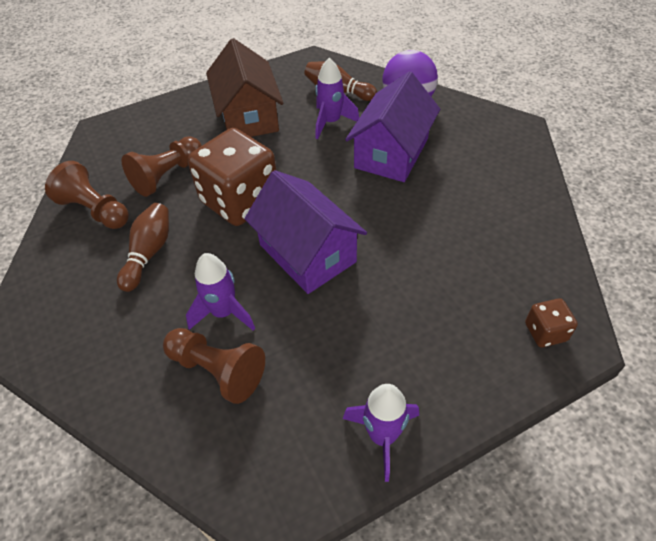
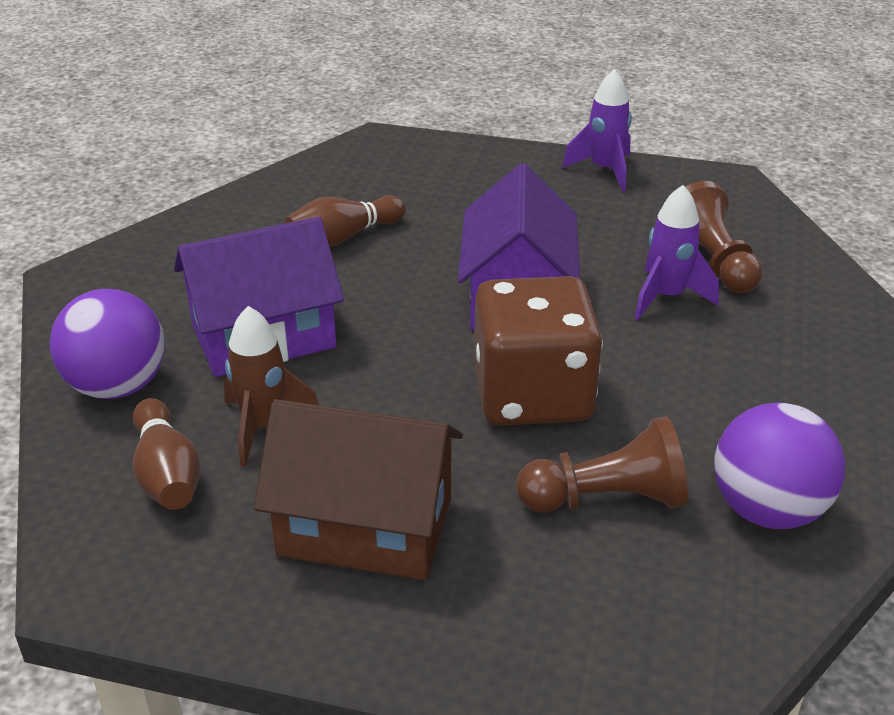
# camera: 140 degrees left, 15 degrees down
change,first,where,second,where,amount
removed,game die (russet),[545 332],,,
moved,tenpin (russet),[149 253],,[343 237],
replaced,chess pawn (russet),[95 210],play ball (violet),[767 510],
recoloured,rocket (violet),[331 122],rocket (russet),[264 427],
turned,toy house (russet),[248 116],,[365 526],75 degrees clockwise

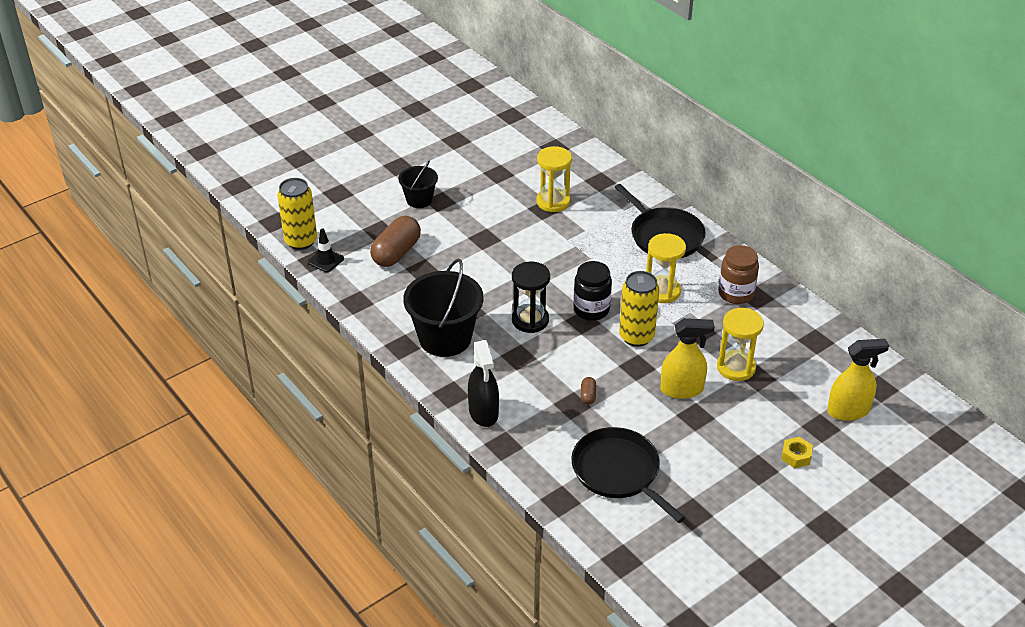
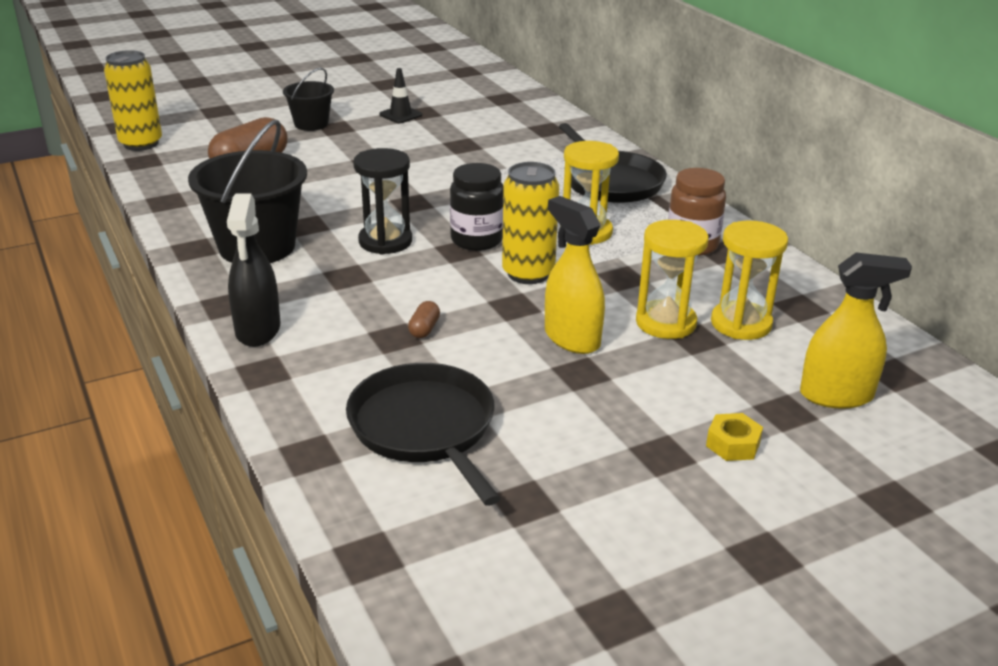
# camera: 10 degrees right, 10 degrees down
change,first,where,second,where,amount
moved,safety cone (black),[326 260],,[400 115],
moved,hourglass (yellow),[553 202],,[741 324],
turned,spray cleaner (yellow),[682 389],,[572 338],135 degrees counterclockwise

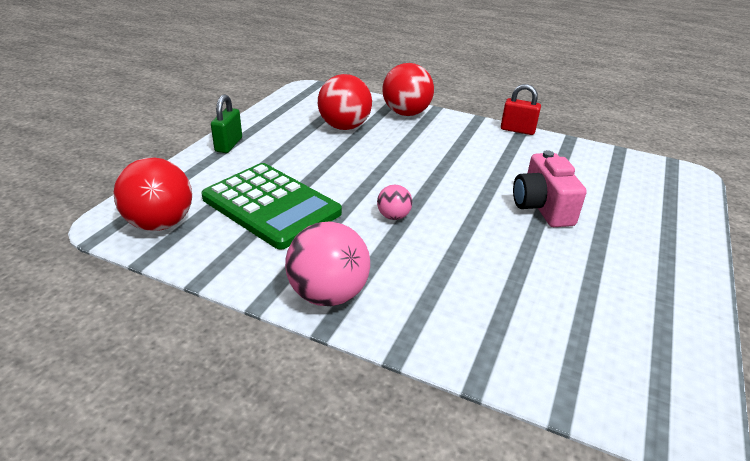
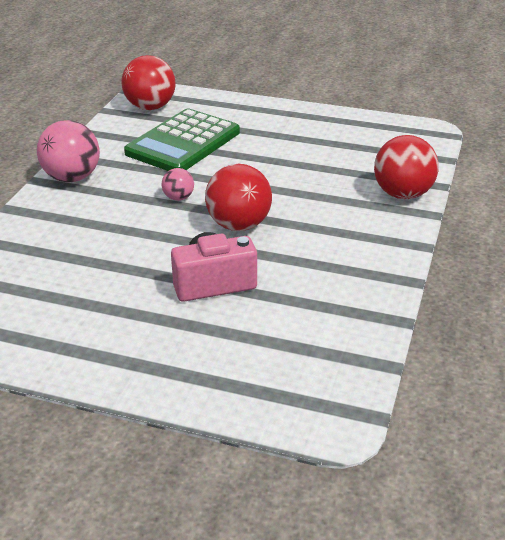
# camera: 85 degrees right, 0 degrees up
change,first,where,second,where,amount
removed,lock (emerald),[229 145],,,
removed,lock (scarlet),[517 130],,,
moved,play ball (scarlet),[344 127],,[239 225],

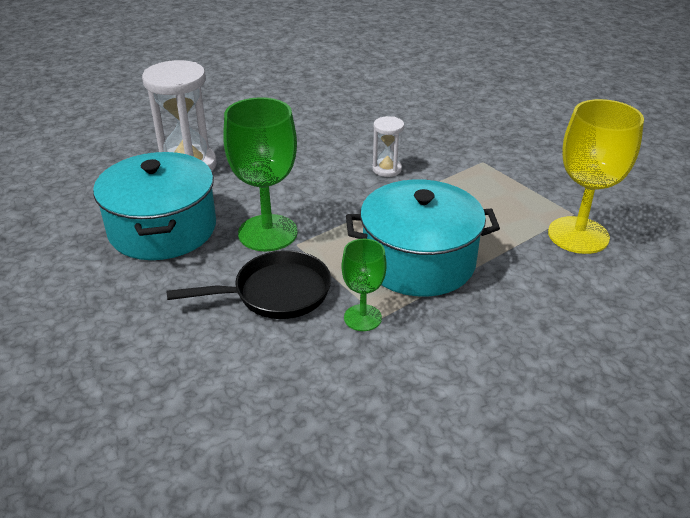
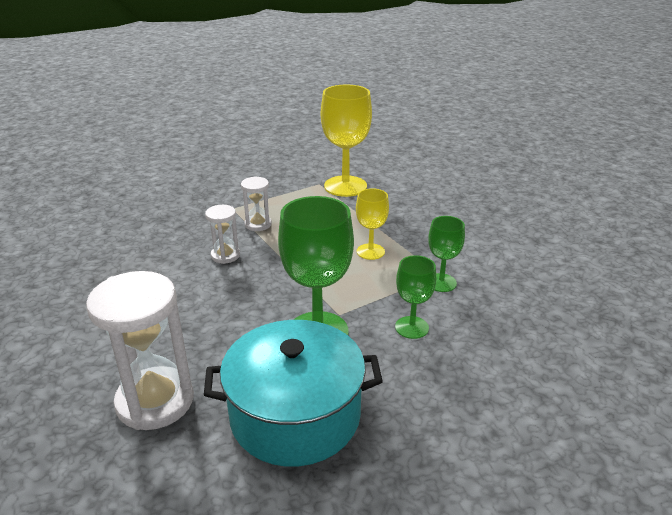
# camera: 85 degrees left, 5 degrees down
change,first,where,second,where,amount
added,,,hourglass (snow-white),[258 224],
replaced,skillet (black),[276 293],goblet (emerald),[412 327],
replaced,pot (turquoise),[418 261],goblet (yellow),[370 251],

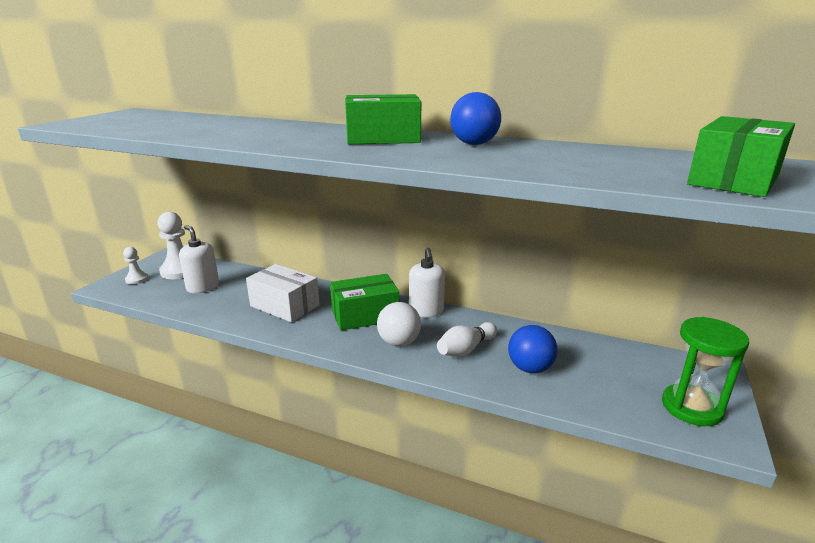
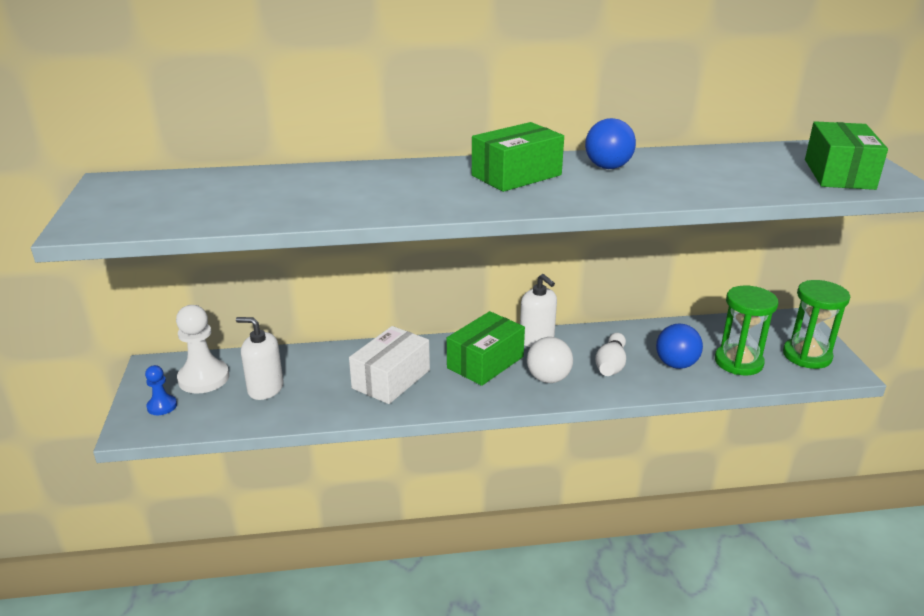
# camera: 30 degrees left, 5 degrees up
change,first,where,second,where,amount
added,,,hourglass (emerald),[738 362],
recoloured,chess pawn (snow-white),[137 279],chess pawn (cobalt),[162 406],
turned,box (snow-white),[284 306],,[391 379],60 degrees counterclockwise

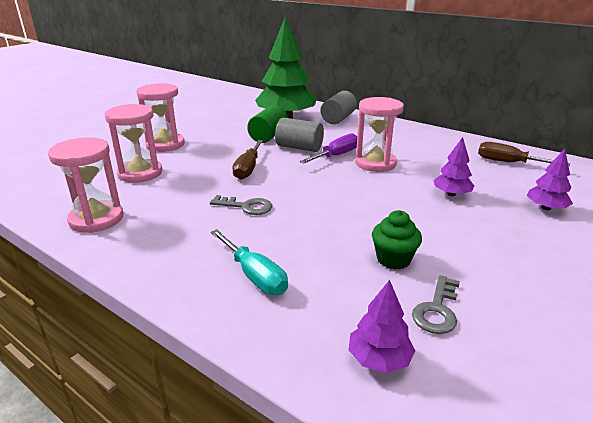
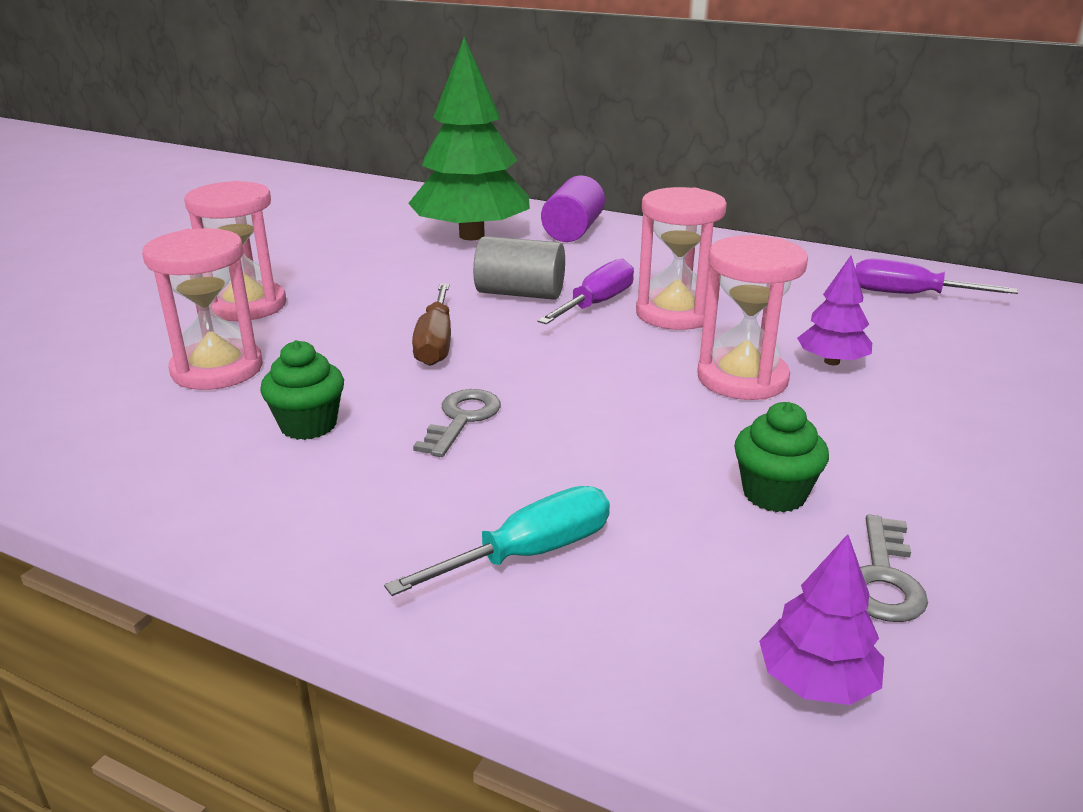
# camera: 10 degrees left, 0 degrees up
change,first,where,second,where,amount
removed,solid cylinder (emerald),[268 136],,,
removed,fir tree (violet),[546 208],,,
added,,,cupcake (emerald),[308 425],
moved,hourglass (pink),[96 219],,[742 378],
recoloured,solid cylinder (ash-grey),[338 119],solid cylinder (violet),[573 231],
recoloured,screwdriver (russet),[508 162],screwdriver (violet),[909 295],
turned,door key (ash-grey),[246 206],,[462 419],75 degrees counterclockwise
turned,screwdriver (turquoise),[254 276],,[529 553],75 degrees counterclockwise

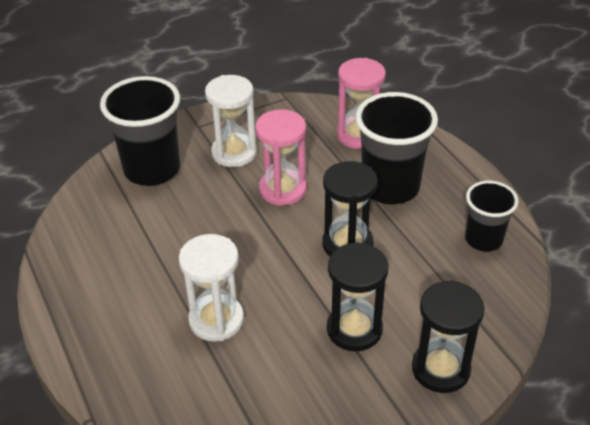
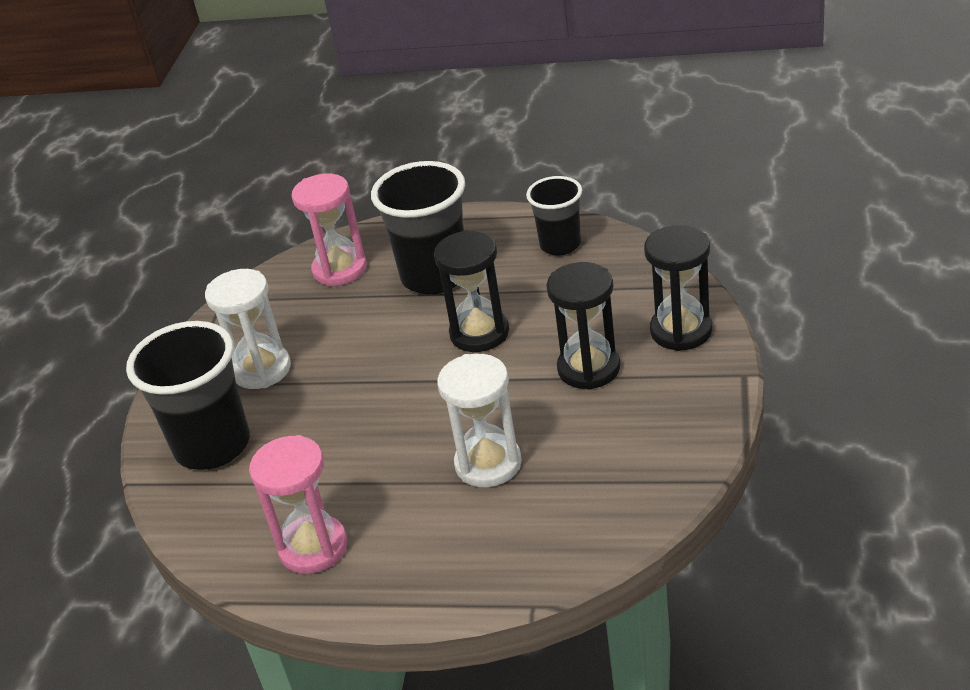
# camera: 50 degrees left, 5 degrees down
change,first,where,second,where,amount
moved,hourglass (pink),[282 189],,[313 547],

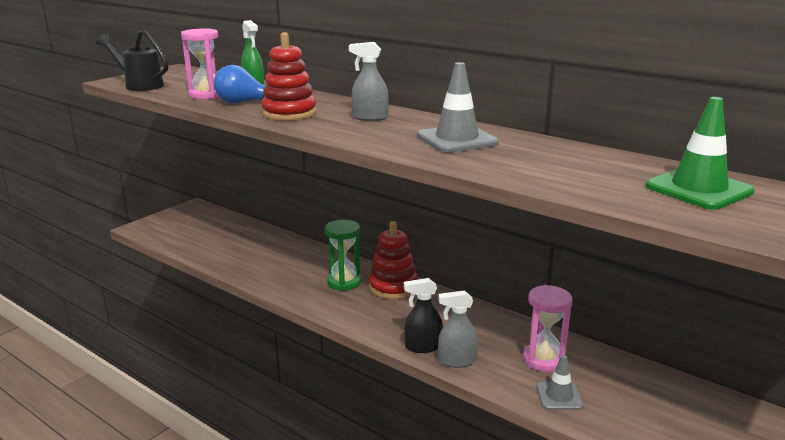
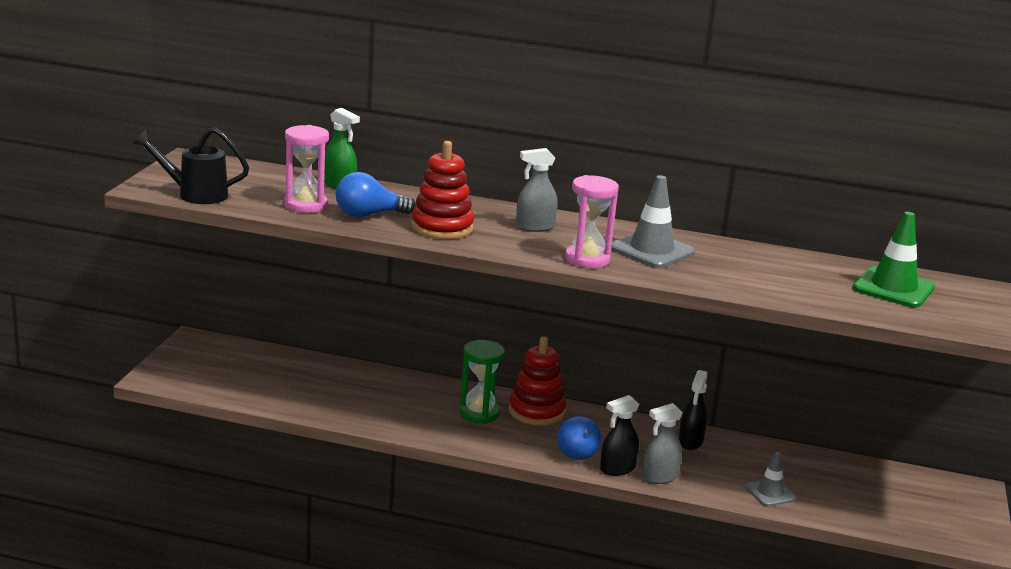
# camera: 25 degrees left, 0 degrees up
change,first,where,second,where,amount
added,,,light bulb (cobalt),[577 451],
added,,,spray cleaner (black),[690 442],
moved,hourglass (pink),[543 360],,[587 259],

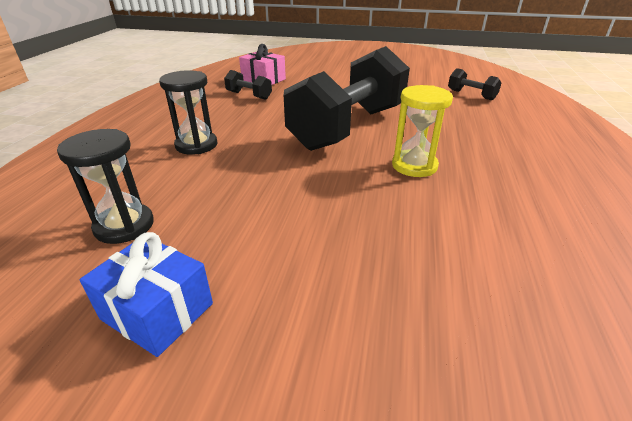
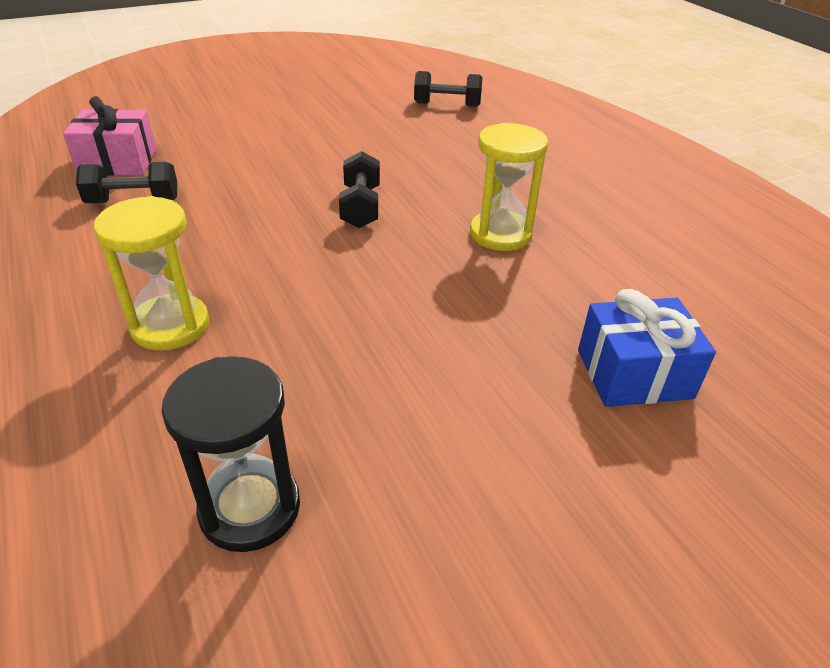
# camera: 40 degrees left, 5 degrees up
change,first,where,second,where,amount
moved,present (cobalt),[157 311],,[634 374],
recoloured,hourglass (black),[196 145],hourglass (yellow),[170 325],
resized,free weight (black),[348 128],,[361 207],x0.40

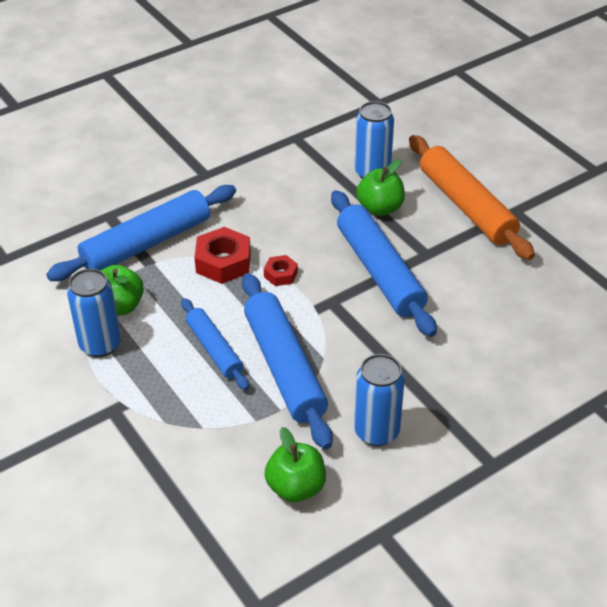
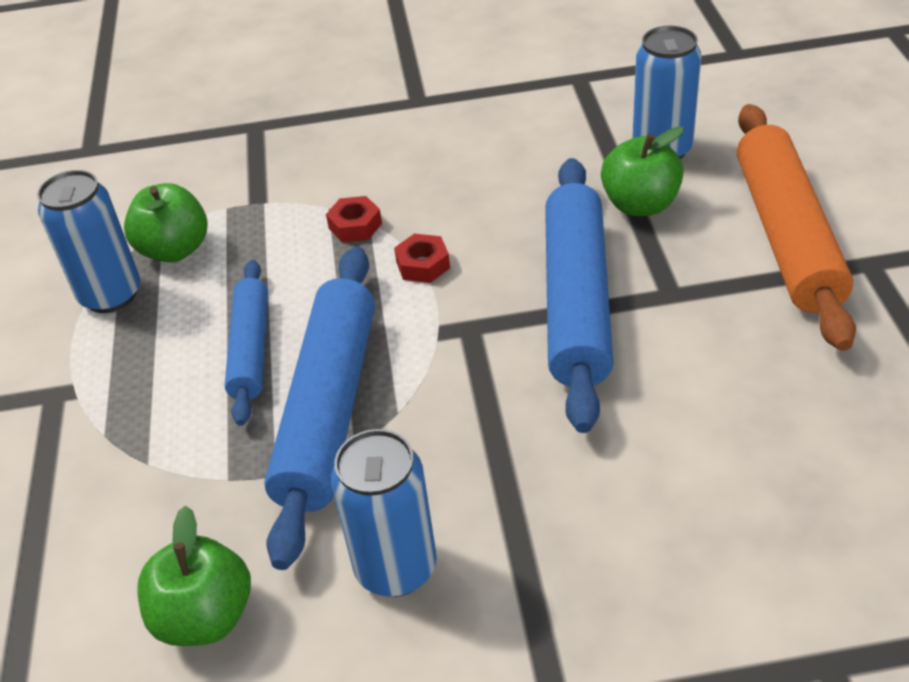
# camera: 30 degrees right, 0 degrees up
change,first,where,second,where,amount
removed,dough roller (cobalt),[146 243],,,
resized,hexagon nut (scarlet),[223 262],,[355 225],x0.56

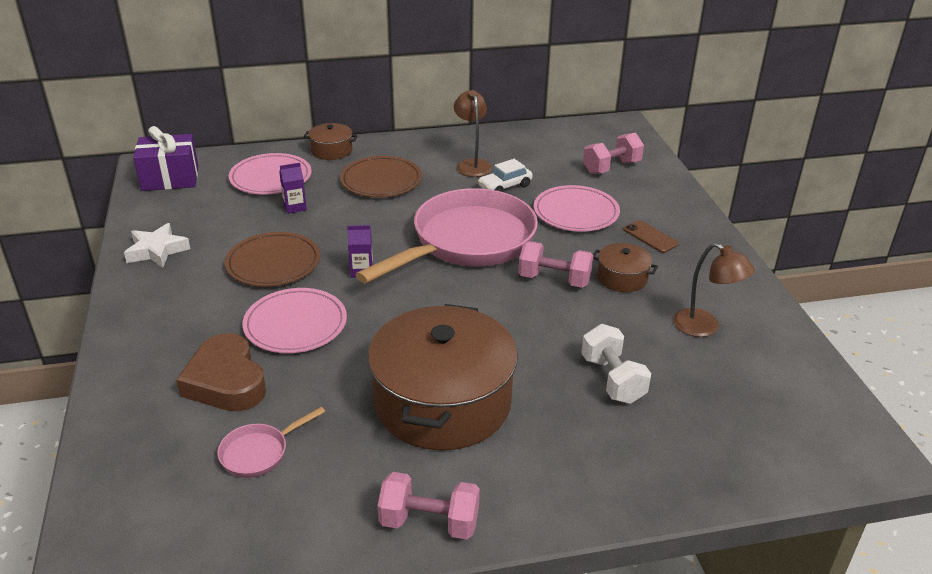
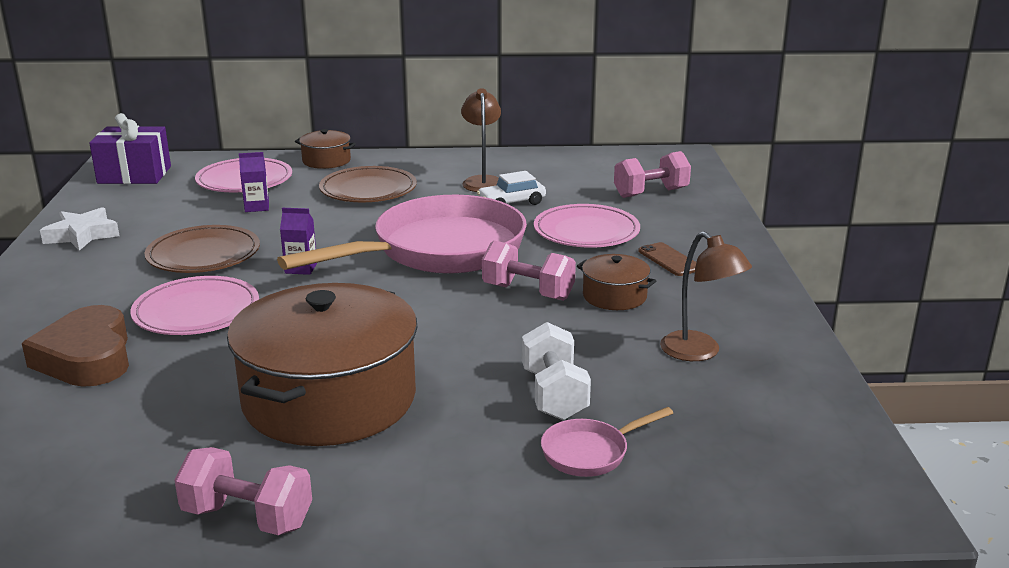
# camera: 10 degrees right, 10 degrees down
change,first,where,second,where,amount
moved,skillet (pink),[259 452],,[590 452],

